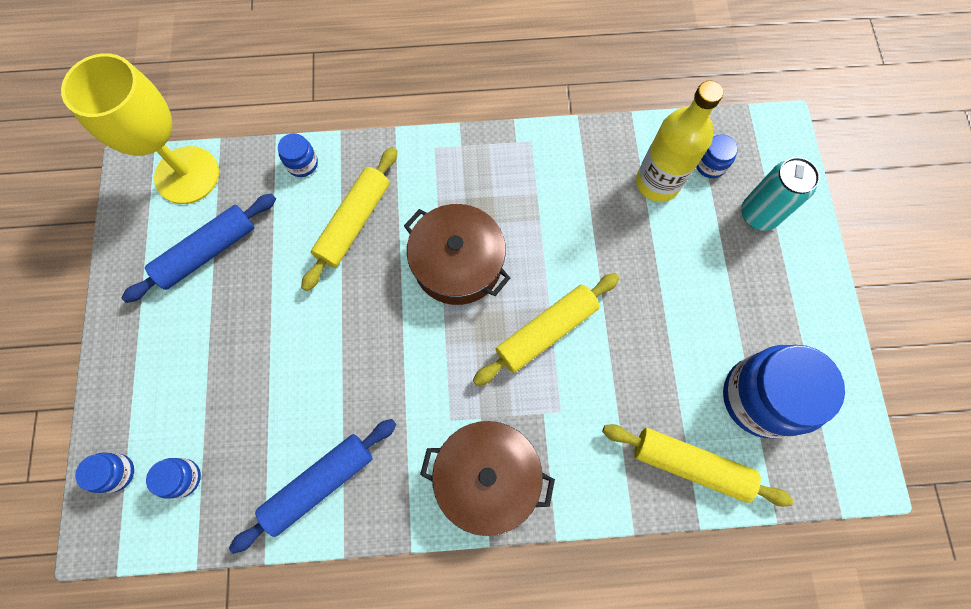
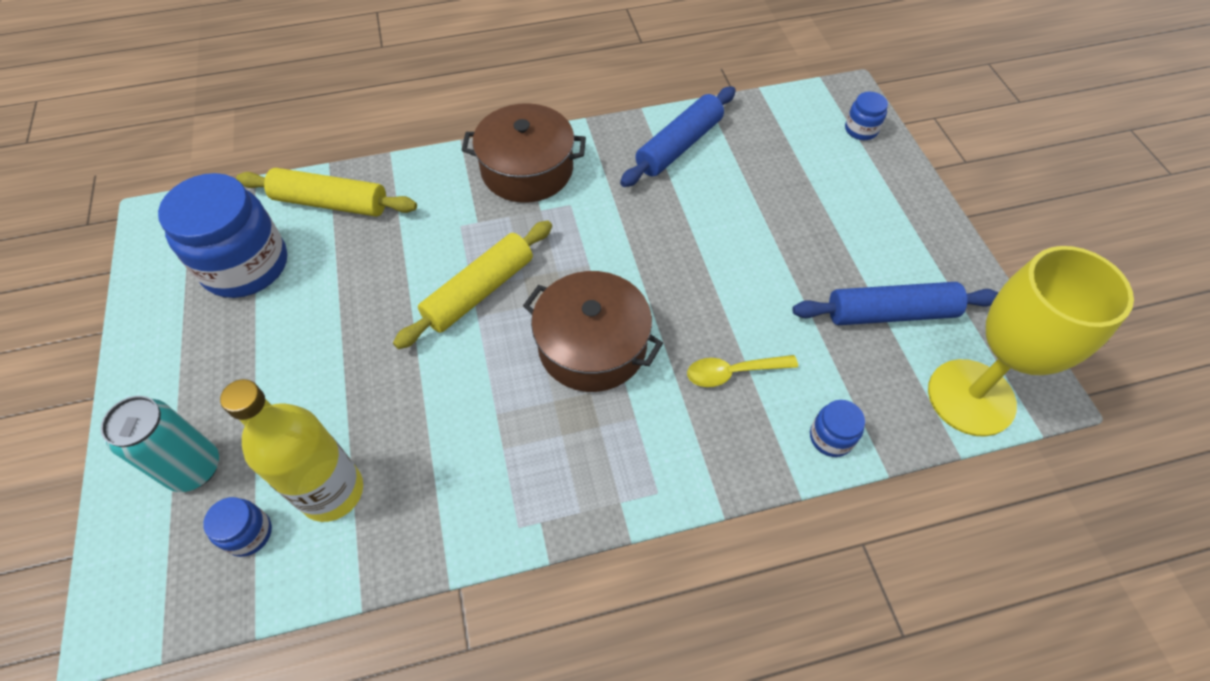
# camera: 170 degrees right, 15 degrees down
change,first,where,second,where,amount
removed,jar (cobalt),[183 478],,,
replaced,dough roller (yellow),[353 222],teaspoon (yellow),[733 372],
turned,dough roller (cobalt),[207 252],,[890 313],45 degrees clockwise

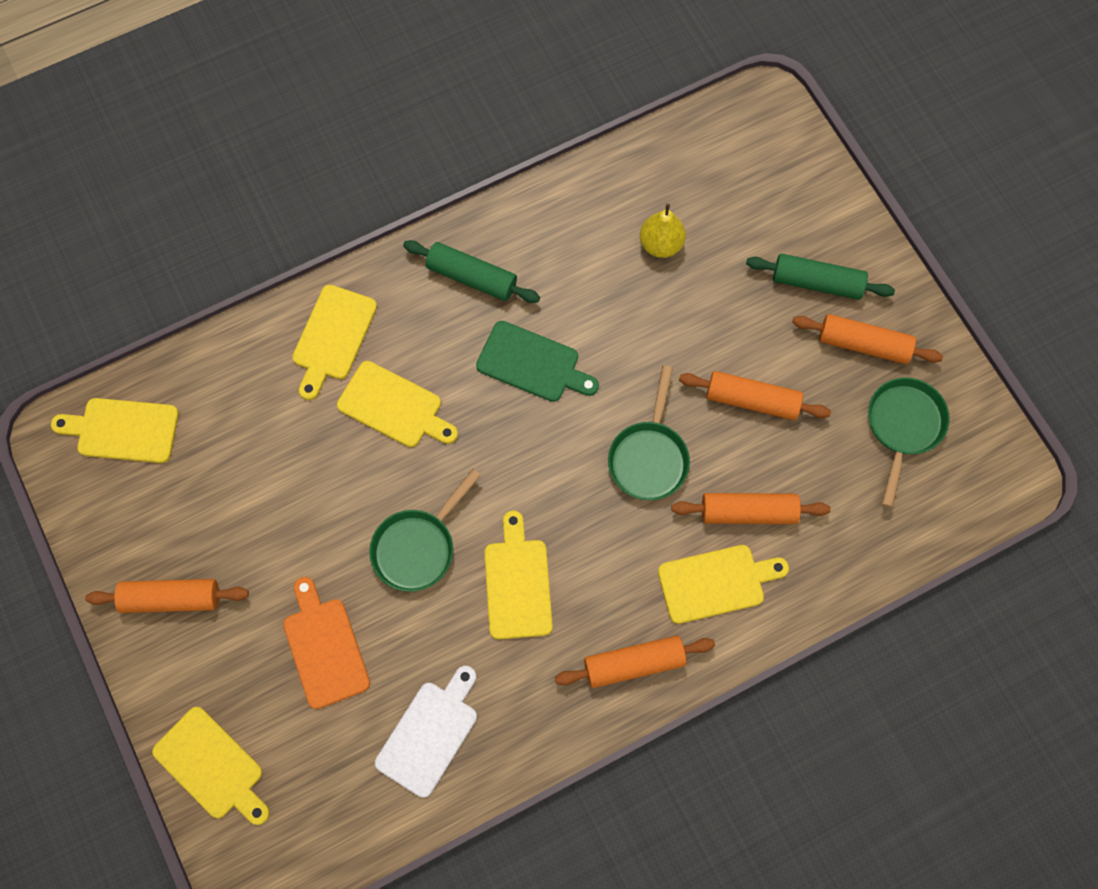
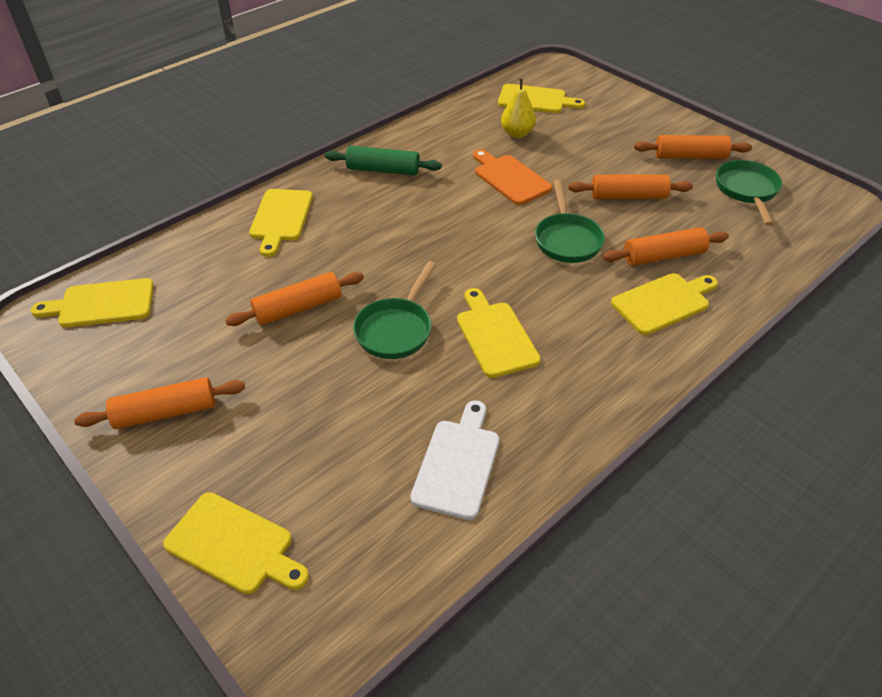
# camera: 15 degrees left, 25 degrees down
change,first,where,second,where,amount
removed,chopping board (emerald),[533 363],,,
removed,dough roller (emerald),[817 282],,,
moved,chopping board (orange),[324 647],,[510 178],
moved,chopping board (yellow),[394 407],,[535 100],
moved,dough roller (orange),[634 664],,[298 308],

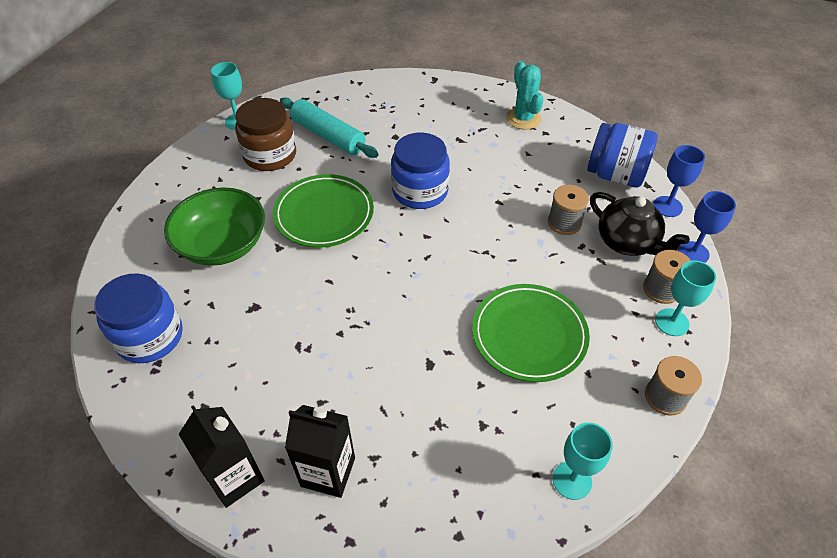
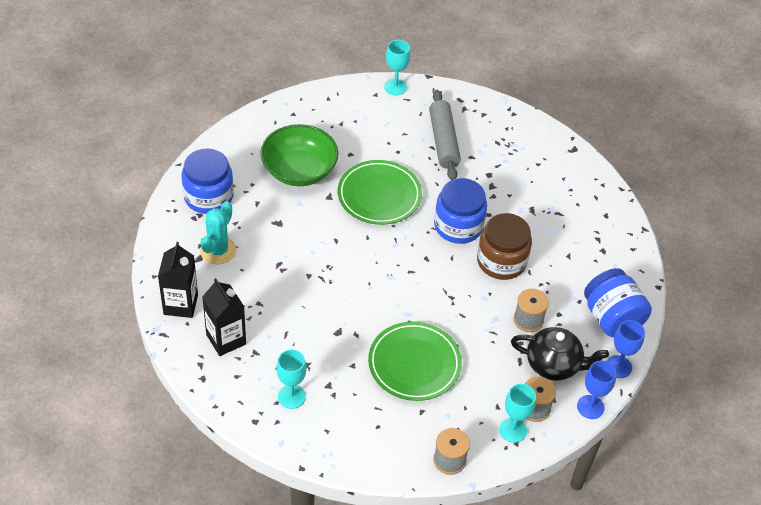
# camera: 40 degrees right, 0 degrees up
change,first,where,second,where,amount
moved,jar (russet),[270 155],,[501 261],
moved,cactus (turquoise),[523 118],,[218 250],
moved,goblet (turquoise),[572 480],,[291 396],
recoloured,dough roller (turquoise),[328 136],dough roller (ash-grey),[443 141],
turned,tea pot (black),[627 242],,[553 365],75 degrees counterclockwise

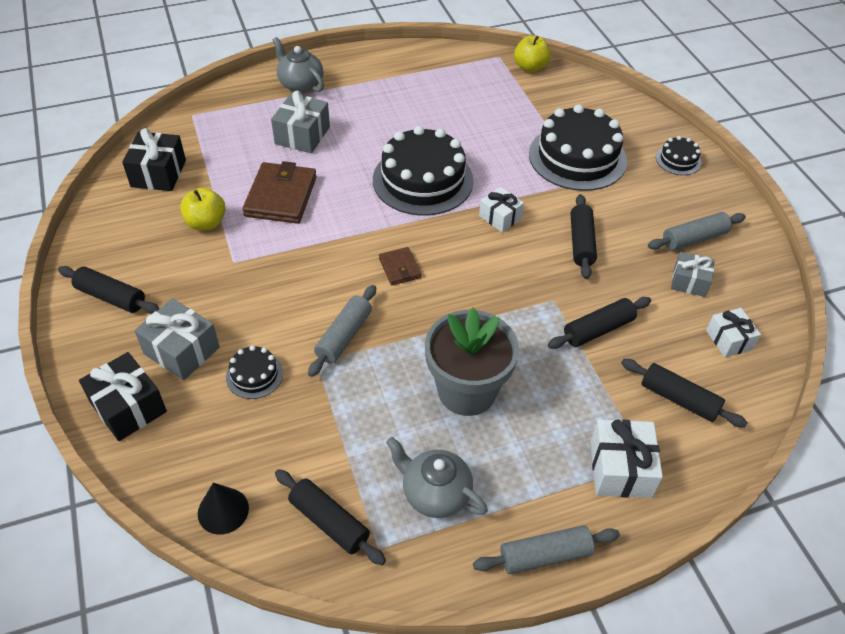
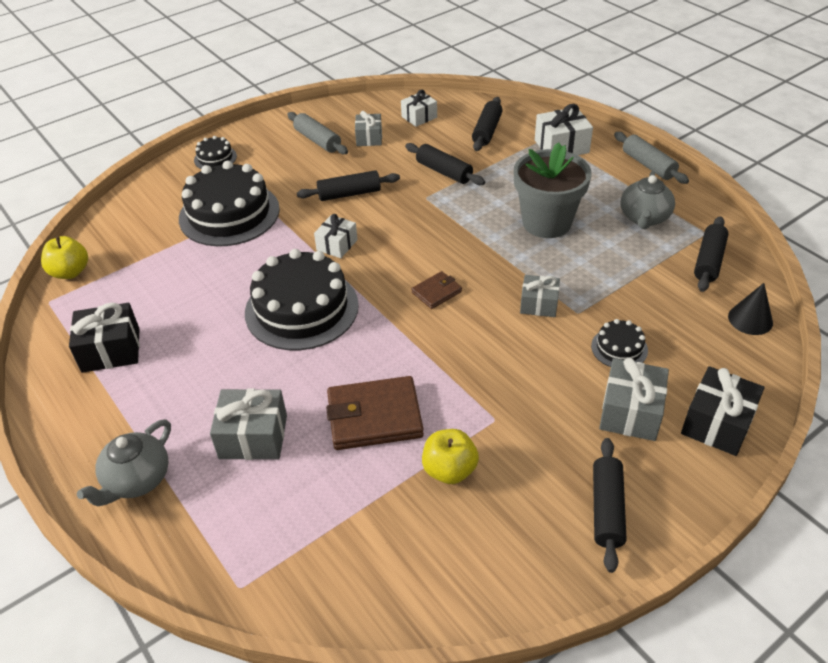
# camera: 105 degrees left, 5 degrees down
change,first,where,second,where,amount
moved,present (black),[158 173],,[111 350],
replaced,dough roller (ash-grey),[344 336],present (ash-grey),[539 304],

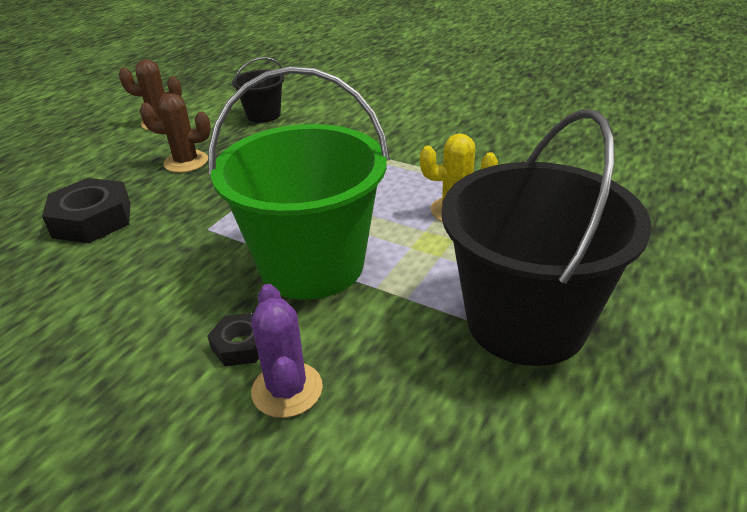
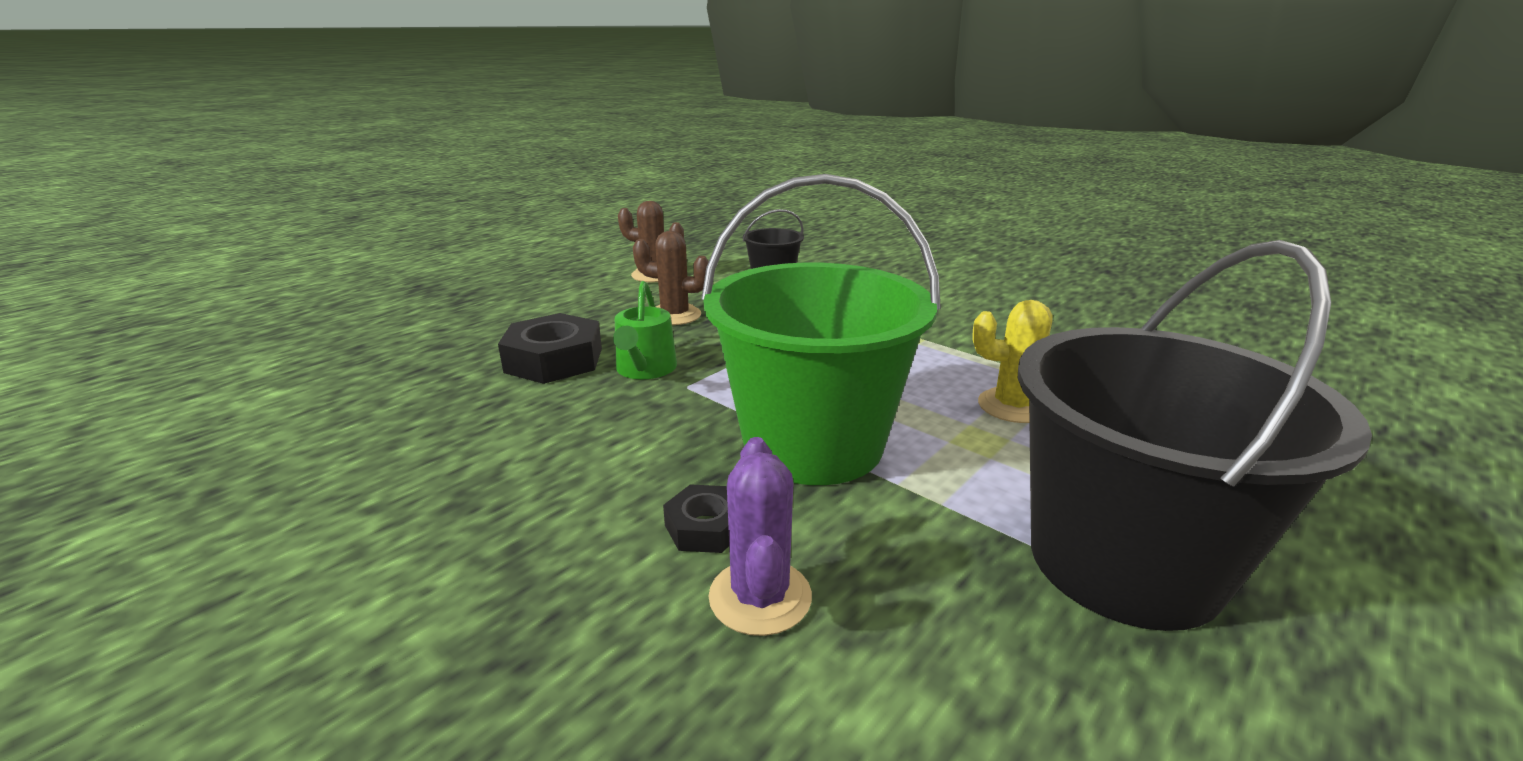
# camera: 10 degrees right, 10 degrees down
change,first,where,second,where,amount
added,,,watering pot (emerald),[645 369],

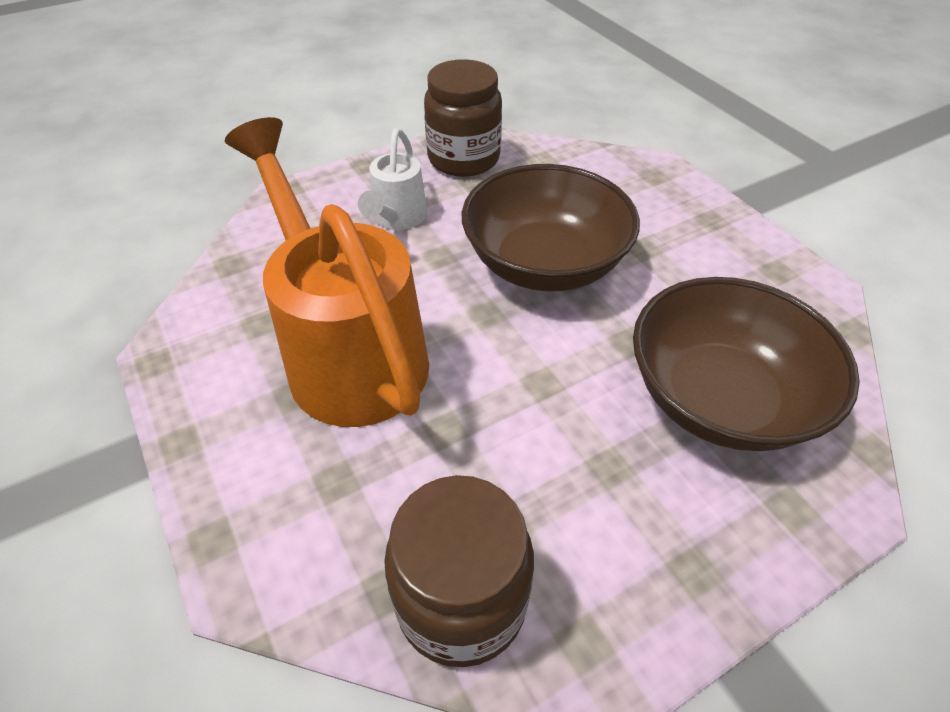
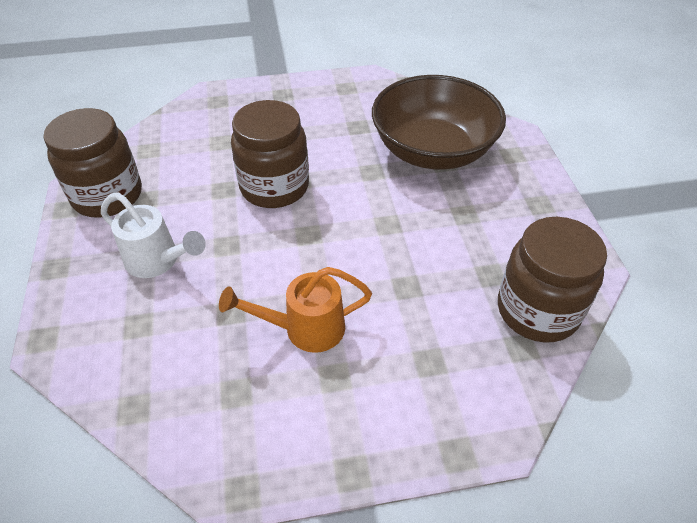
# camera: 70 degrees left, 0 degrees up
change,first,where,second,where,amount
replaced,deep dish (russet),[544 263],jar (russet),[274 187],
resized,watering pot (orange),[349 351],,[305 329],x0.49

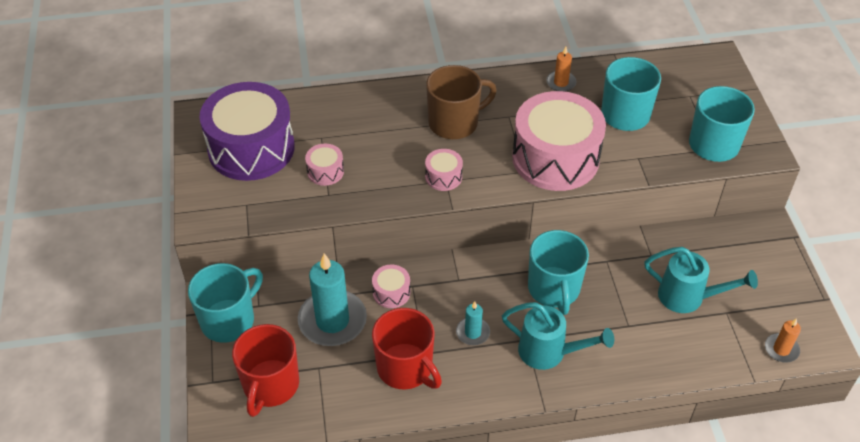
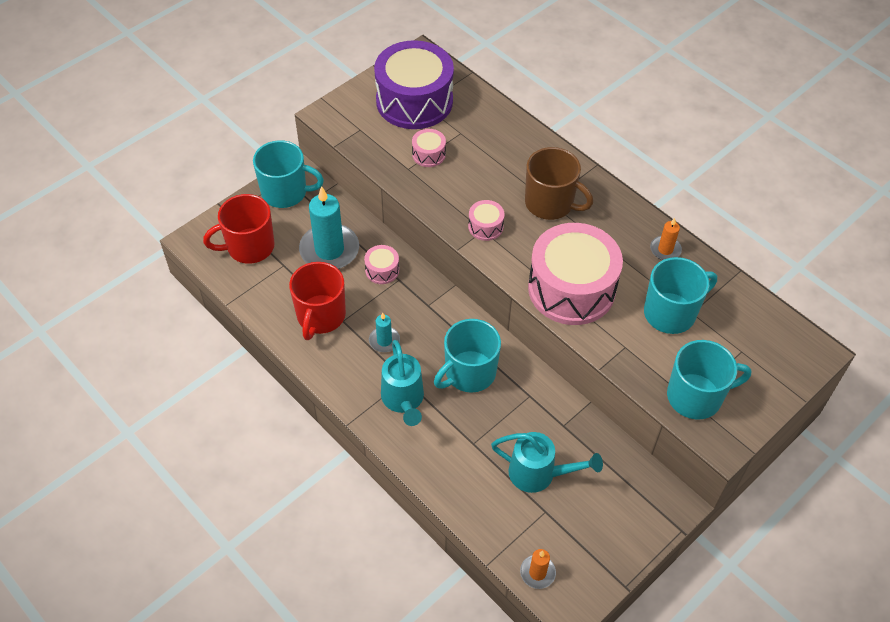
# camera: 55 degrees right, 5 degrees up
change,first,where,second,where,amount
turned,watering pot (turquoise),[688 297],,[538 474],60 degrees counterclockwise

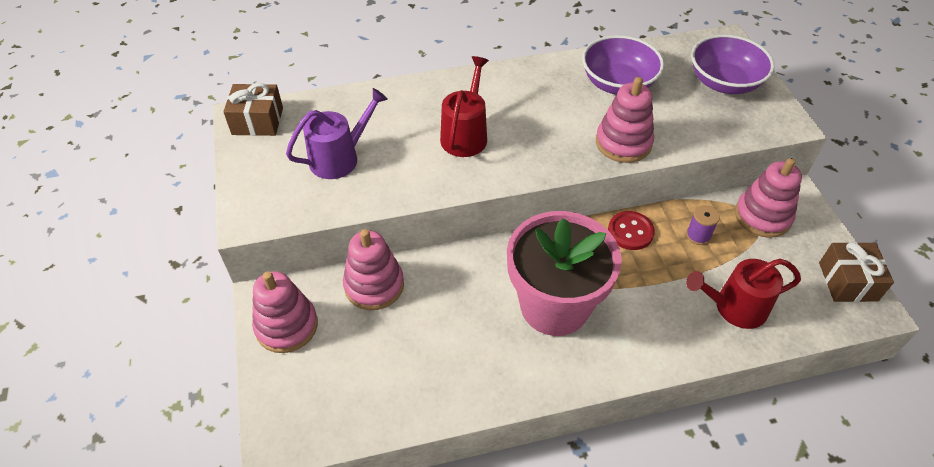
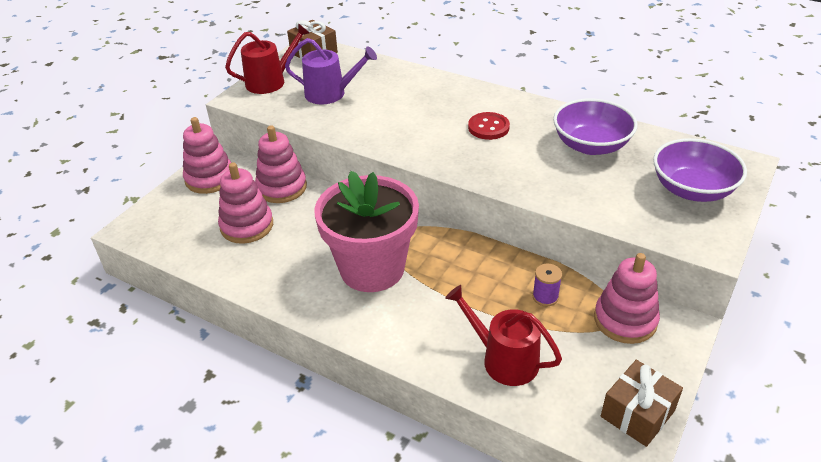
# camera: 45 degrees right, 10 degrees down
change,first,where,second,where,amount
moved,watering pot (scarlet),[465 135],,[270 81],
moved,stacking rings (pink),[623 143],,[247 226],
moved,sewing button (scarlet),[630 232],,[488 127],

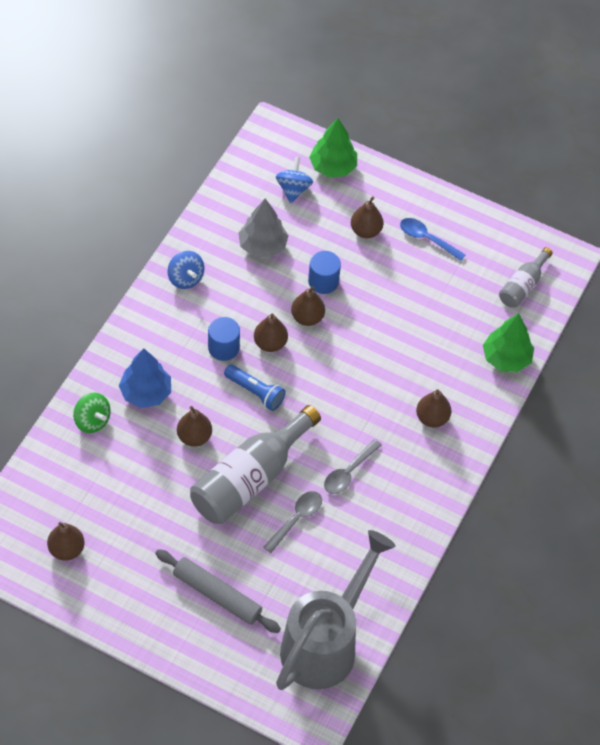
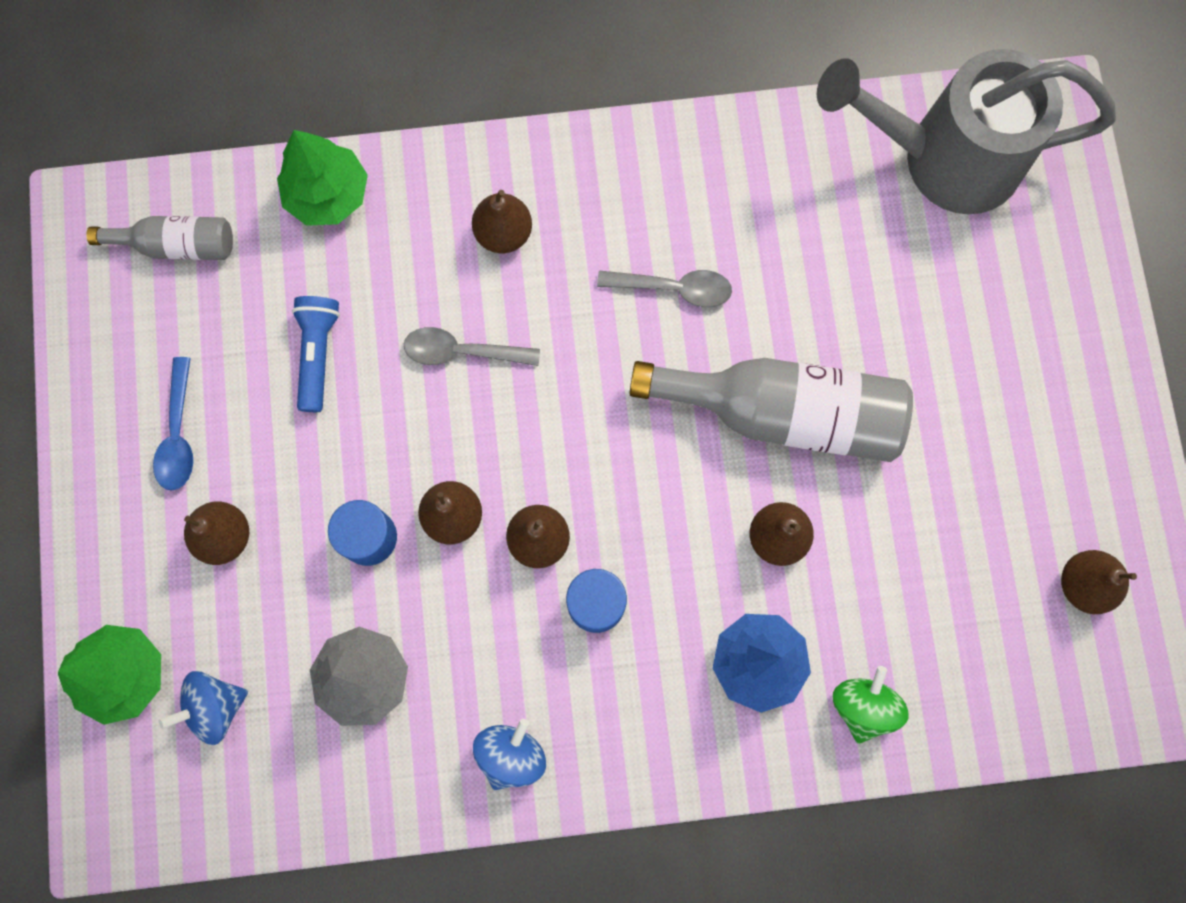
# camera: 120 degrees left, 20 degrees up
change,first,where,second,where,amount
removed,dough roller (ash-grey),[217 595],,,
moved,flashlight (cobalt),[255 392],,[318 354],
moved,teaspoon (ash-grey),[296 519],,[462 352],

